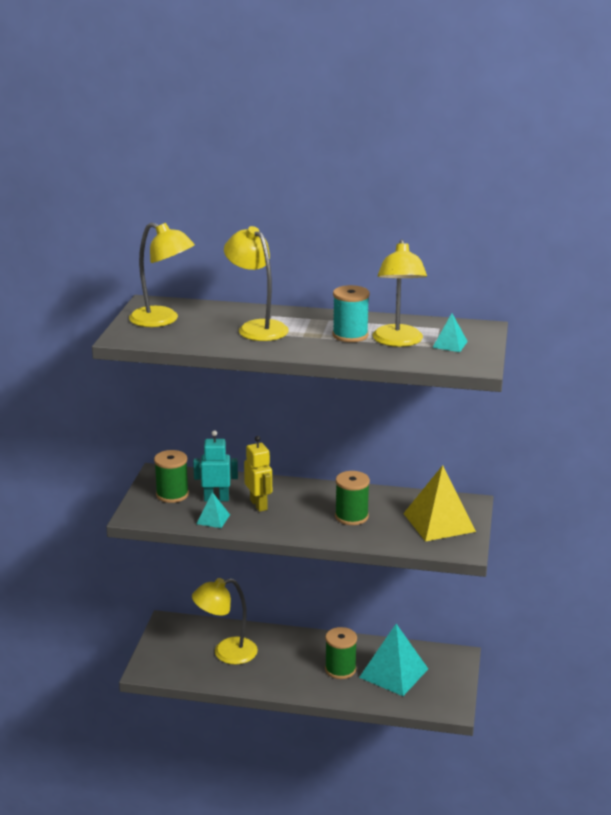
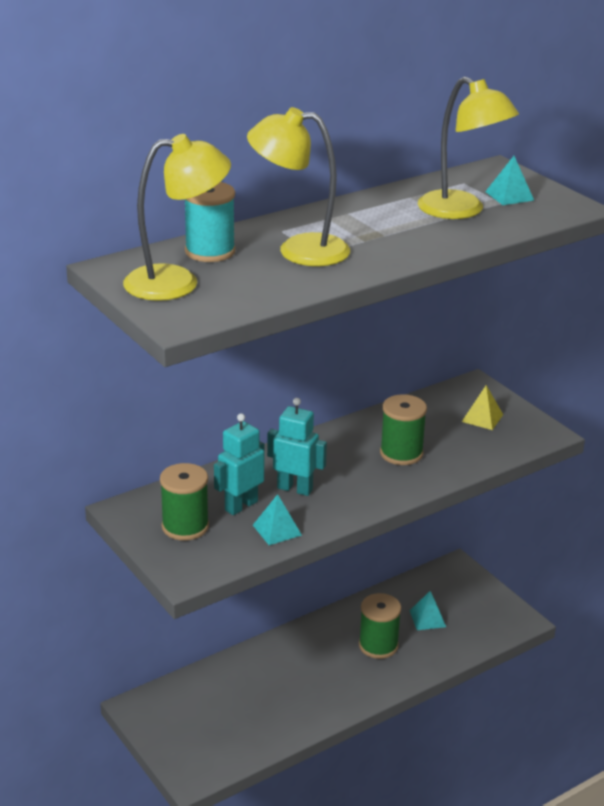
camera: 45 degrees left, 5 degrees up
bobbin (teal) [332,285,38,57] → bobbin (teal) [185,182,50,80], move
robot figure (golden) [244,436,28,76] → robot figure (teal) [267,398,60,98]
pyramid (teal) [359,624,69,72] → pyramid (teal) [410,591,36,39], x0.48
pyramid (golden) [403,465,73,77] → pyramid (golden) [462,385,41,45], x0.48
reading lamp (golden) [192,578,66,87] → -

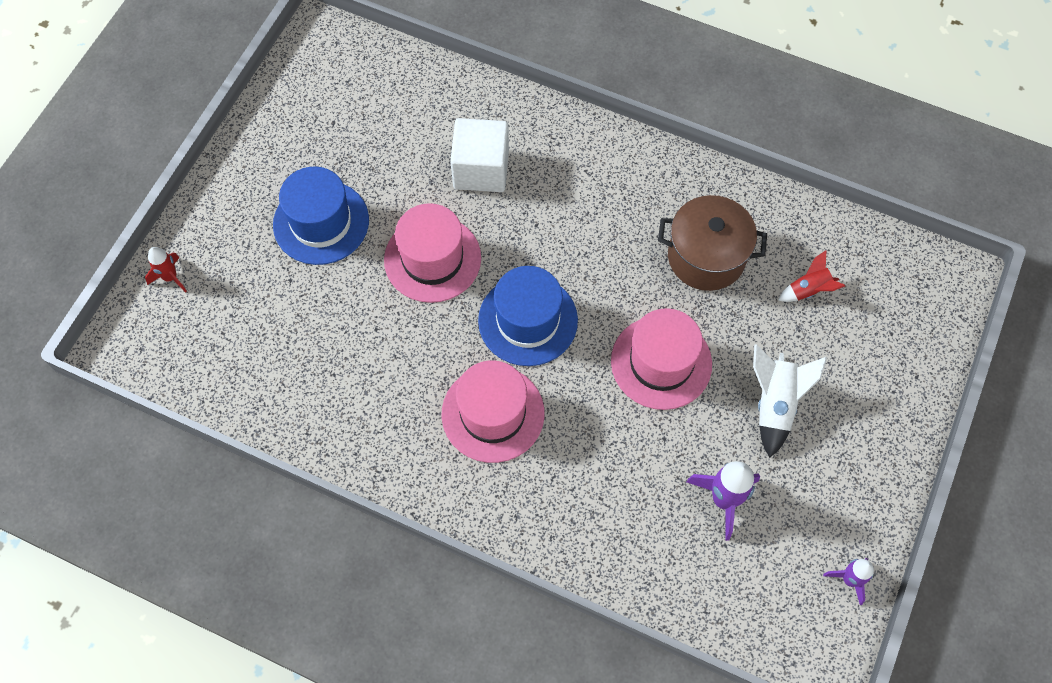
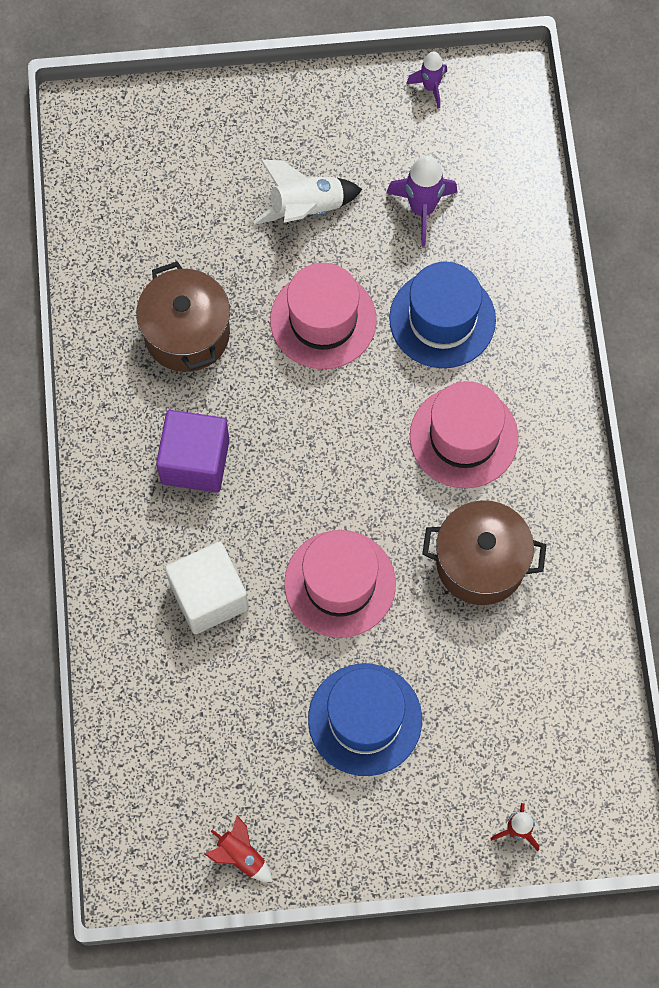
camera: 120 degrees left, 5 degrees up
- → block (royal purple) [156,410,74,83]
toy rocket (crimson) [778,250,67,52] → toy rocket (crimson) [204,815,69,67], move
hat (royal blue) [478,266,100,100] → hat (royal blue) [389,262,107,106], move
- → stockpot (russet) [422,500,124,105]

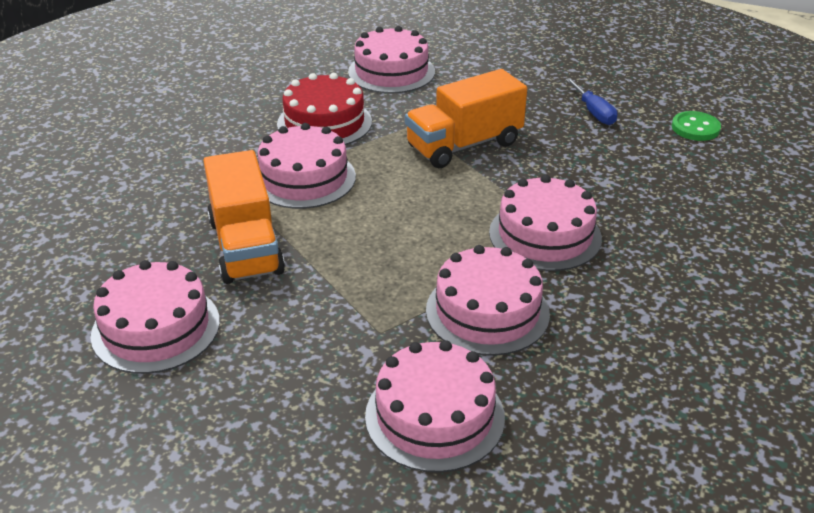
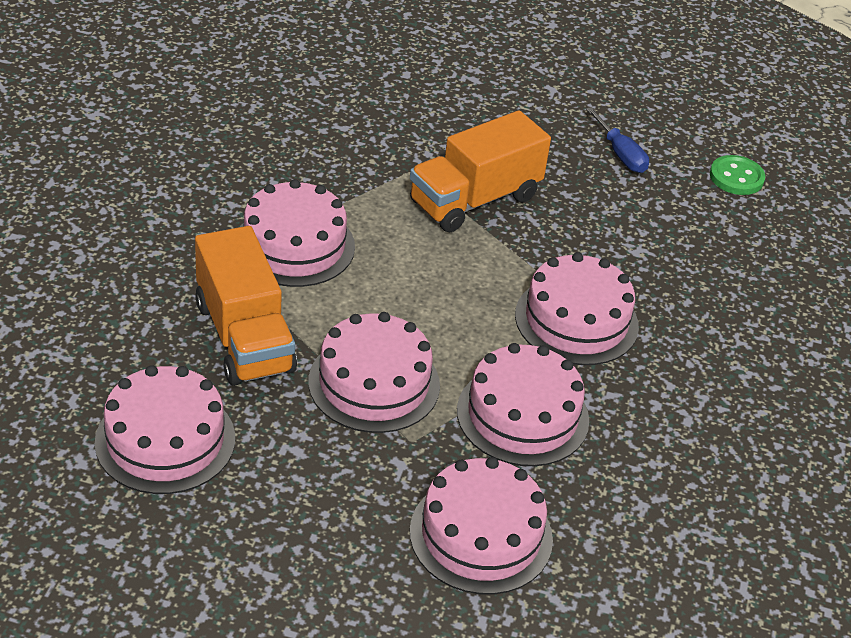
camera: 10 degrees left, 5 degrees up
cake (pink) [348,26,87,67] → cake (pink) [308,312,132,121], move
cake (crimson) [277,73,95,72] → -

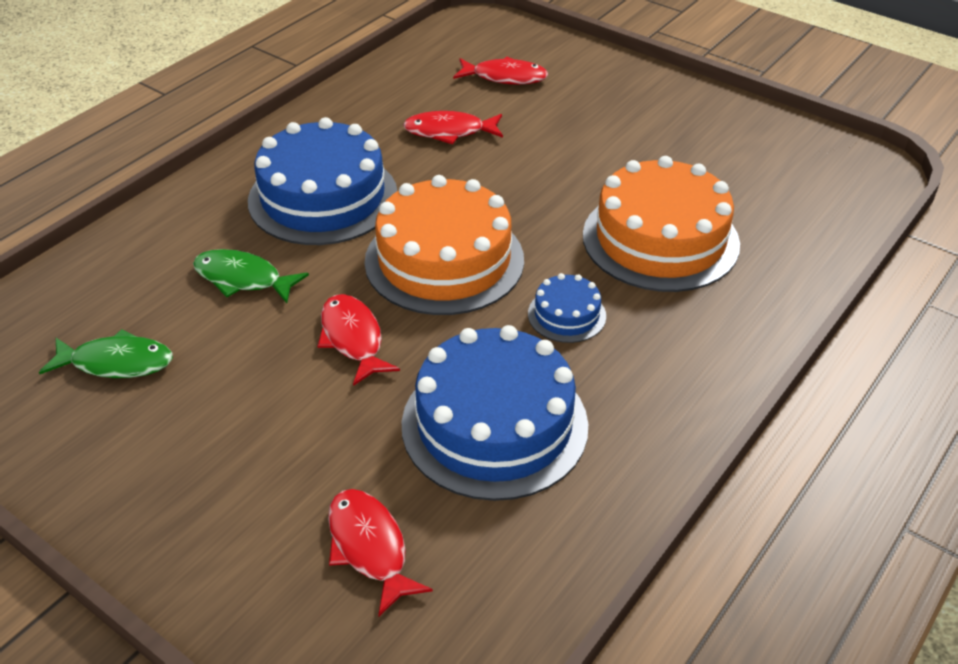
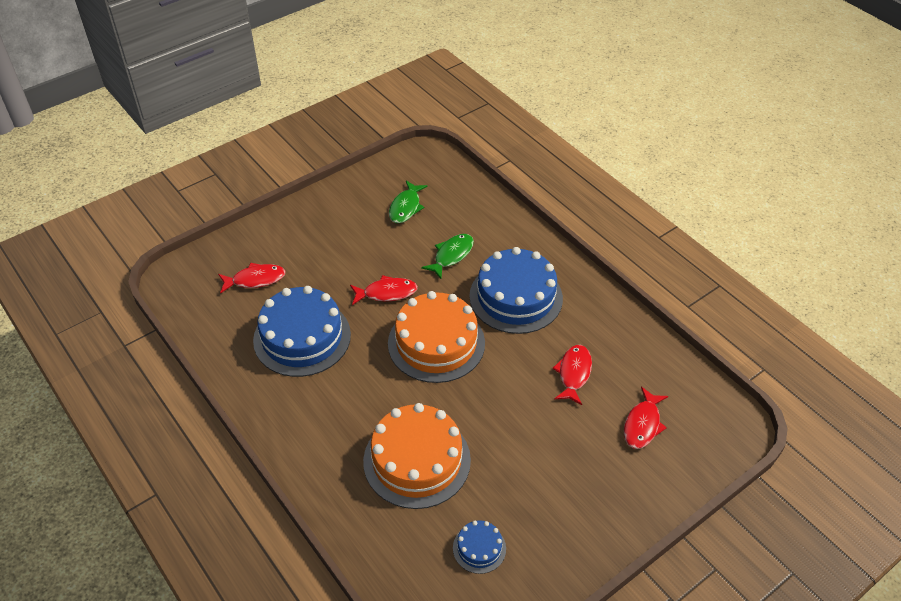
camera: 105 degrees right, 5 degrees up
cake (royal blue) [528,273,78,70] → cake (royal blue) [453,520,53,54], move

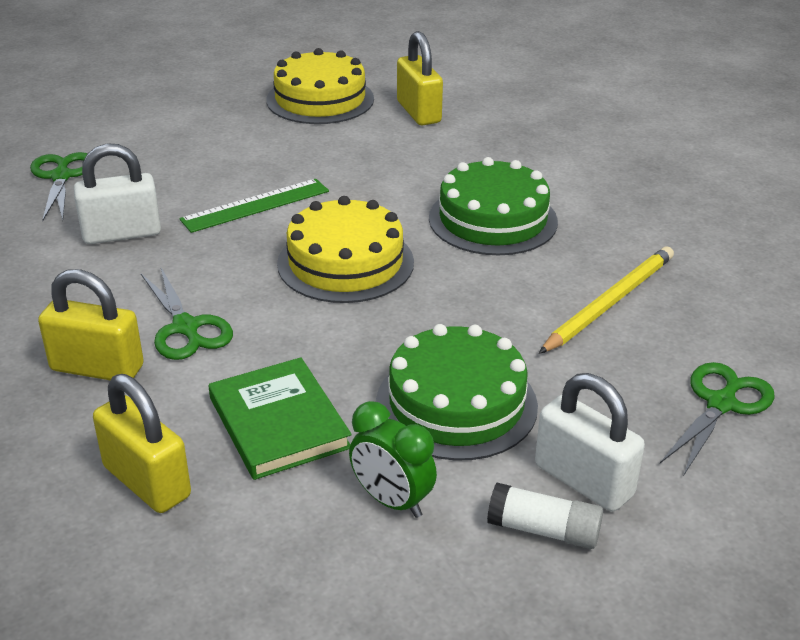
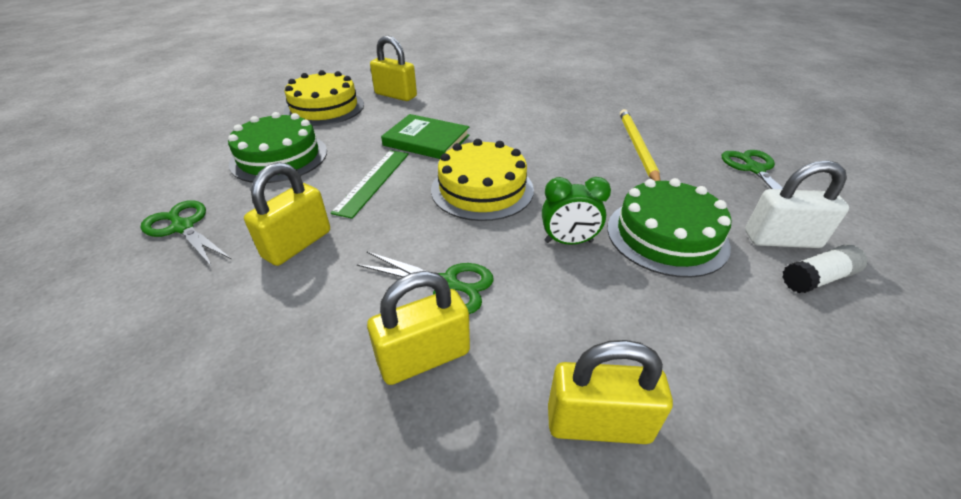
camera: 40 degrees left, 5 degrees up
cake (green) [429,157,129,98] → cake (green) [228,112,99,71], move
padlock (pure white) [74,143,87,101] → padlock (golden) [244,162,86,104]
book (green) [209,357,143,123] → book (green) [381,114,88,45], move
alarm clock (green) [349,401,88,117] → alarm clock (green) [542,177,69,68], move

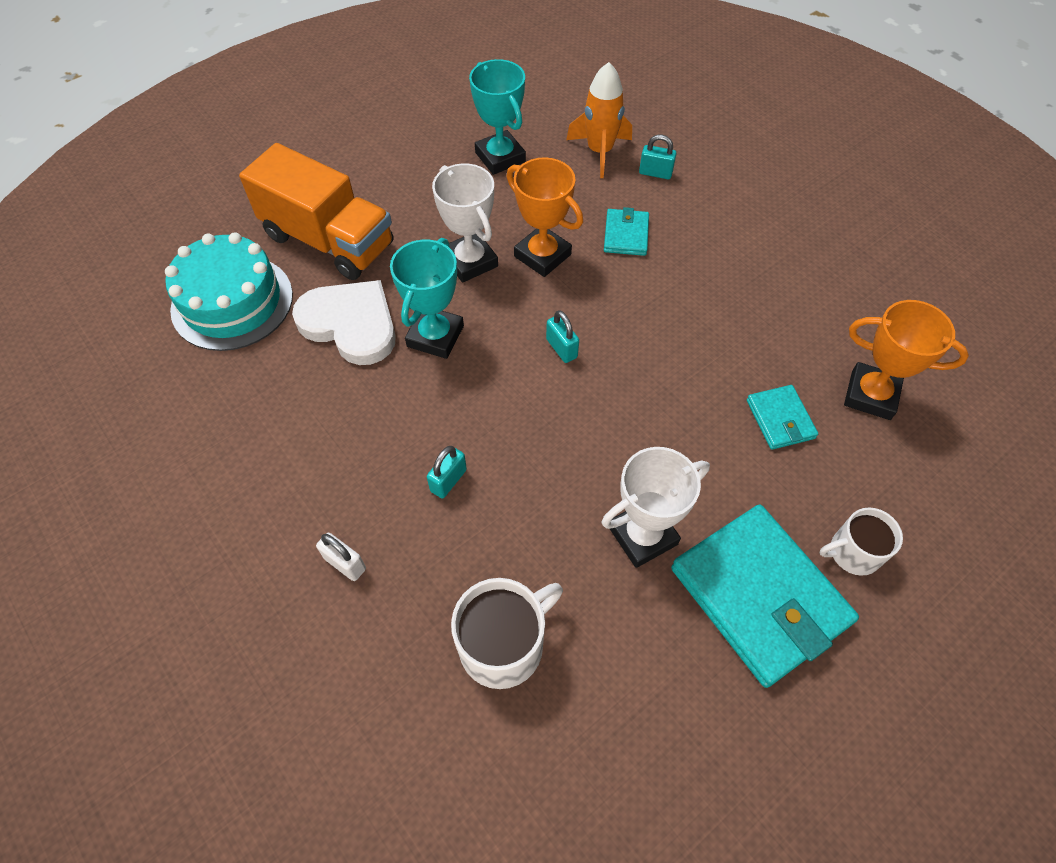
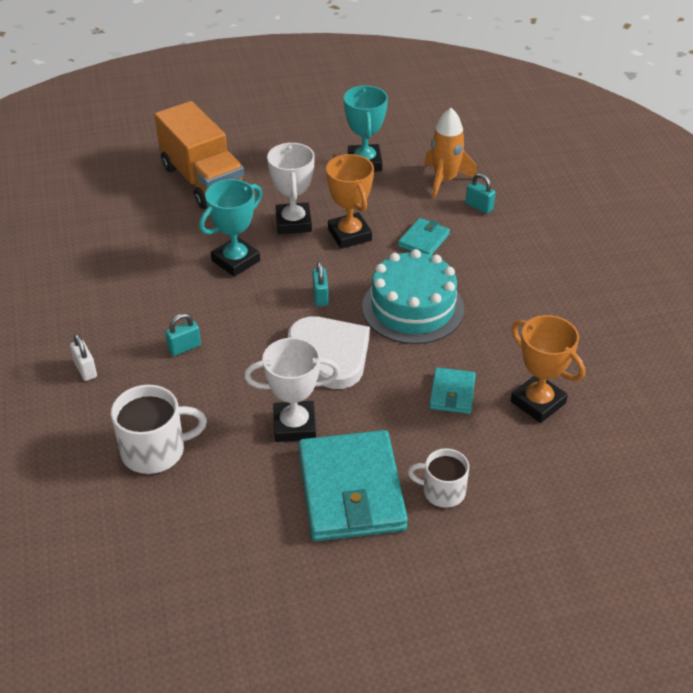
camera: 25 degrees right, 15 degrees down
heart (pure white) [292,280,104,85] → heart (pure white) [288,316,82,73], move
cake (teal) [165,232,128,119] → cake (teal) [362,249,102,95], move

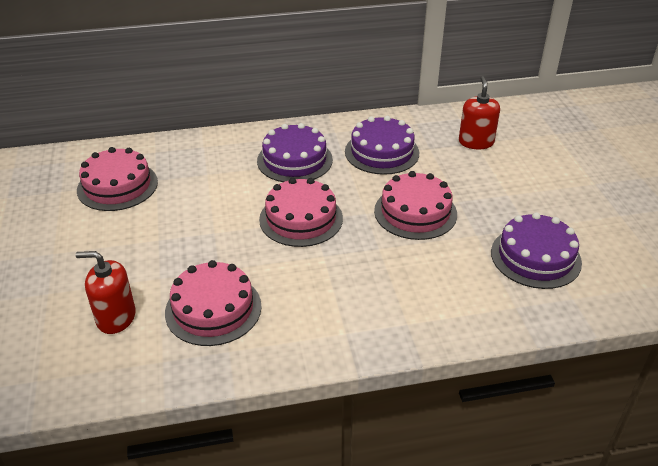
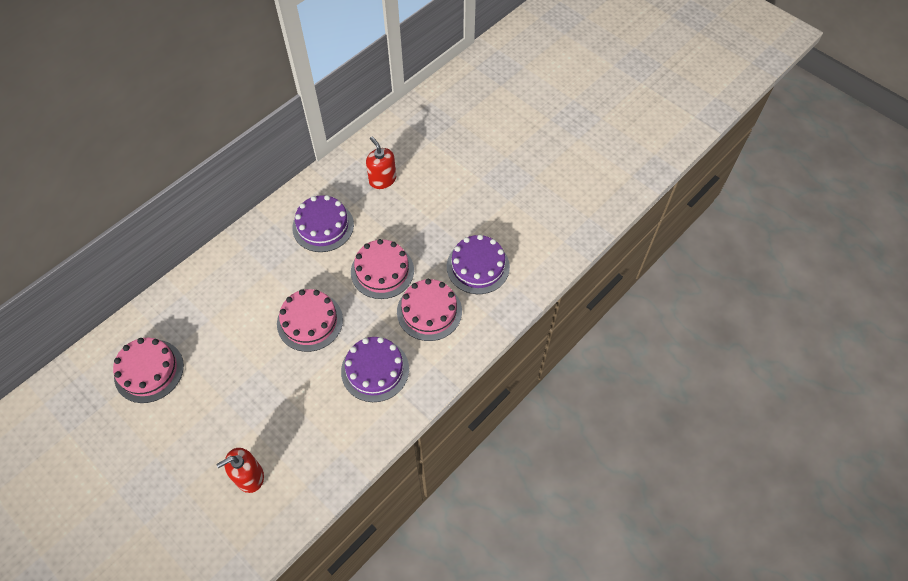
camera: 35 degrees left, 20 degrees up
cake (royal purple) [257,123,76,59] → cake (royal purple) [341,337,68,65], move
cake (pink) [165,260,97,86] → cake (pink) [397,279,65,62], move

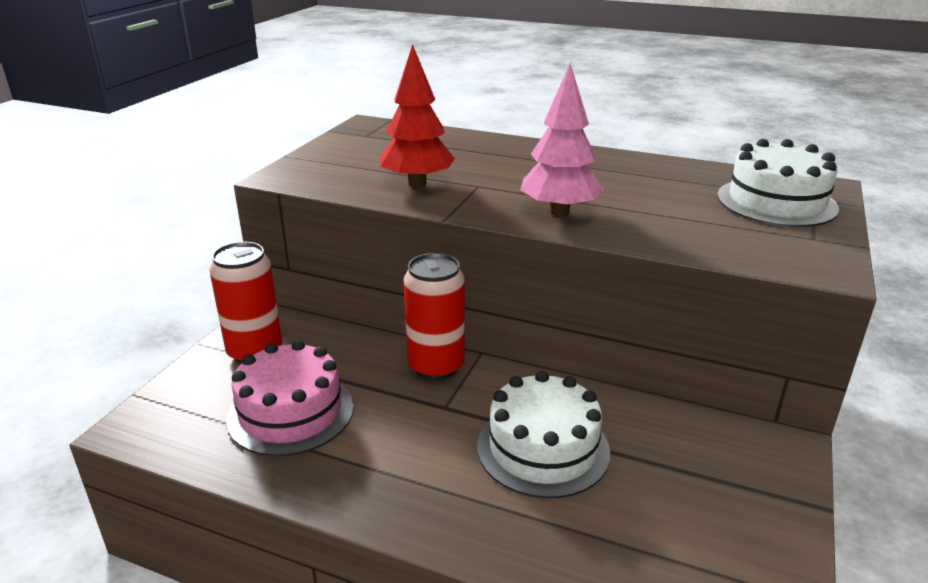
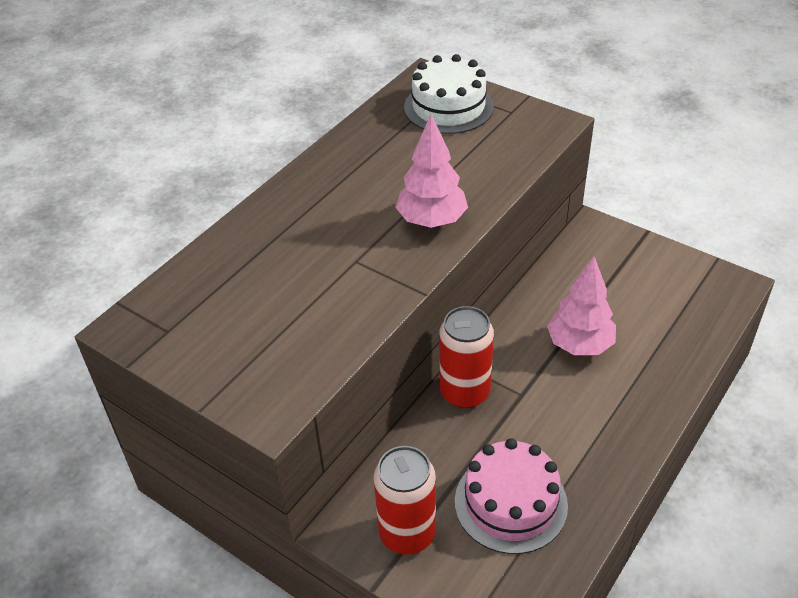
camera: 75 degrees left, 15 degrees up
cake (pure white) [477,371,133,127] → fir tree (pink) [547,256,69,99]
fir tree (crimson) [380,44,75,143] → -

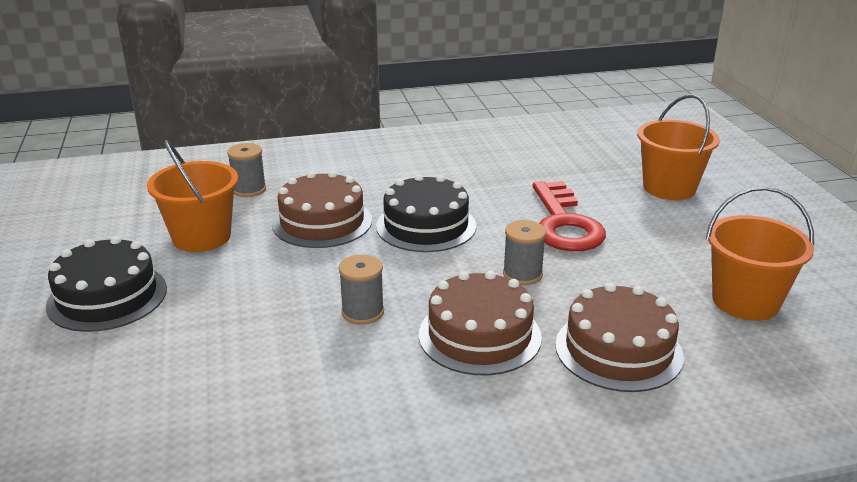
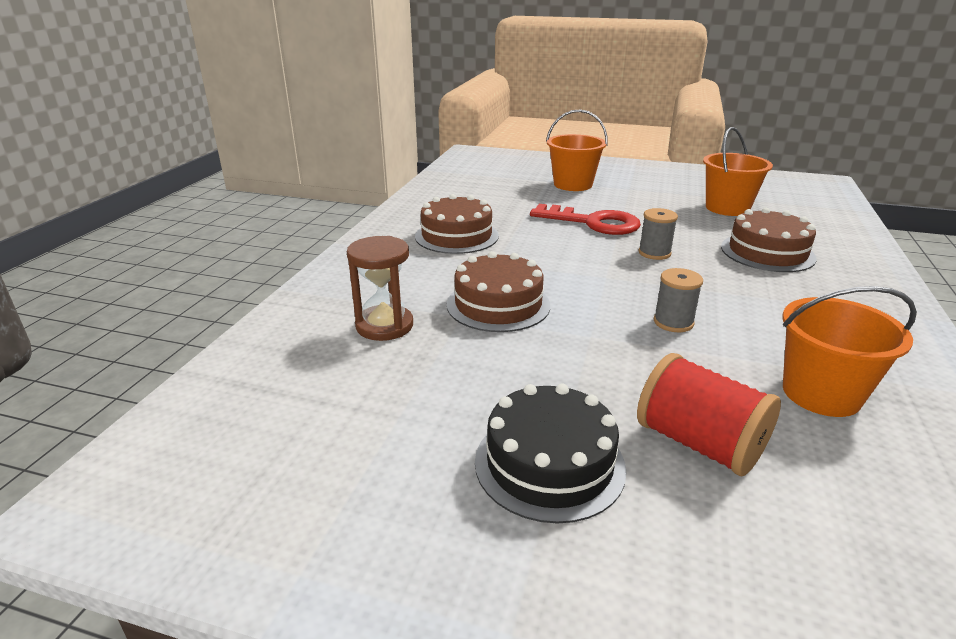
camera: 60 degrees left, 0 degrees up
bobbin (grey) [227,143,39,54] → sandglass (russet) [347,236,66,105]
cake (russet) [419,271,123,104] → cake (russet) [415,194,84,60], move
- → bobbin (crimson) [637,353,144,123]
bucket (bright orange) [147,140,91,112] → bucket (bright orange) [782,286,135,131], move
cake (jet-black) [376,174,100,78] → -

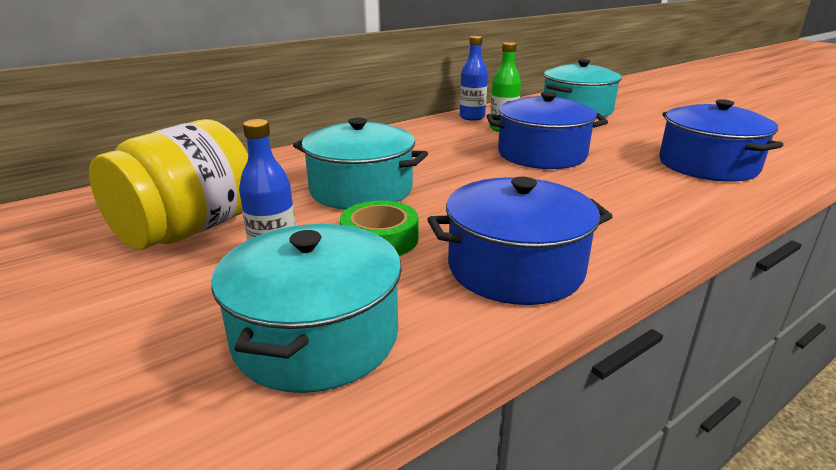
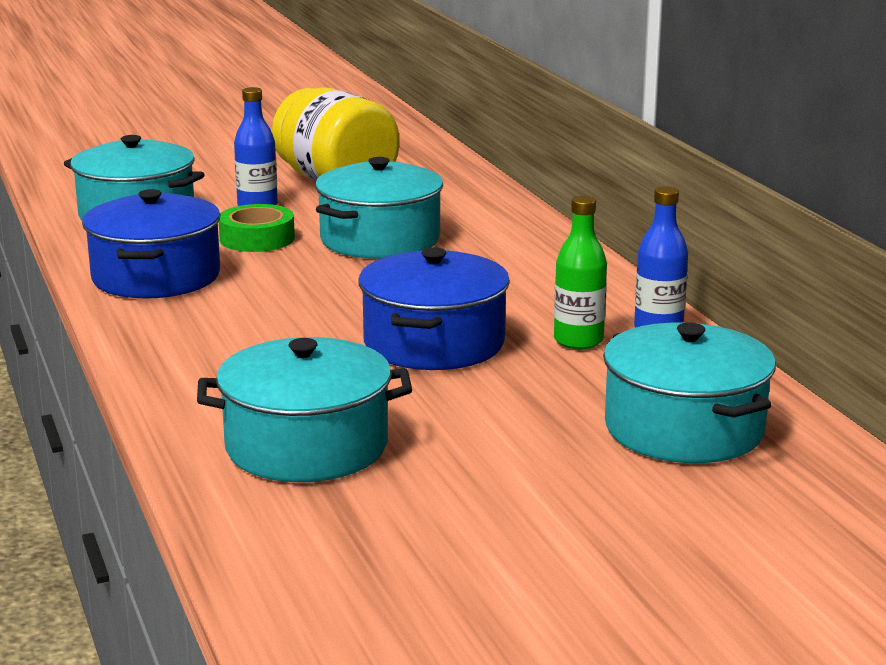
camera: 105 degrees right, 5 degrees down
stockpot (royal blue) [659,99,124,83] → stockpot (teal) [197,337,215,145]

